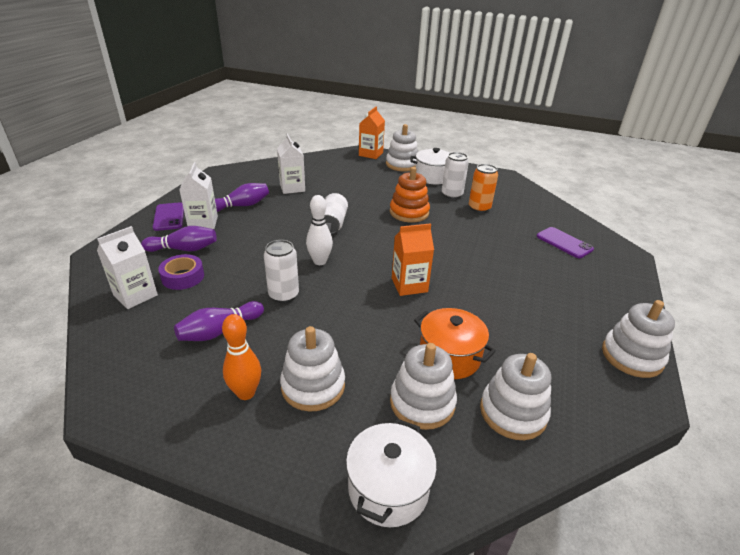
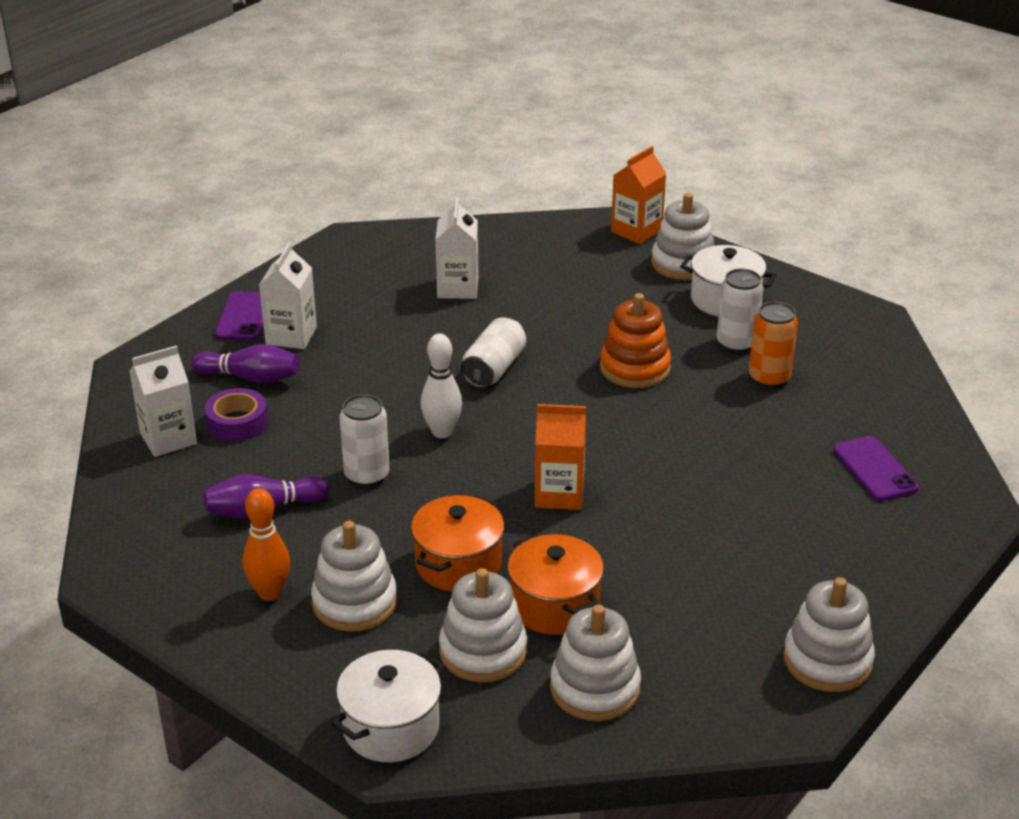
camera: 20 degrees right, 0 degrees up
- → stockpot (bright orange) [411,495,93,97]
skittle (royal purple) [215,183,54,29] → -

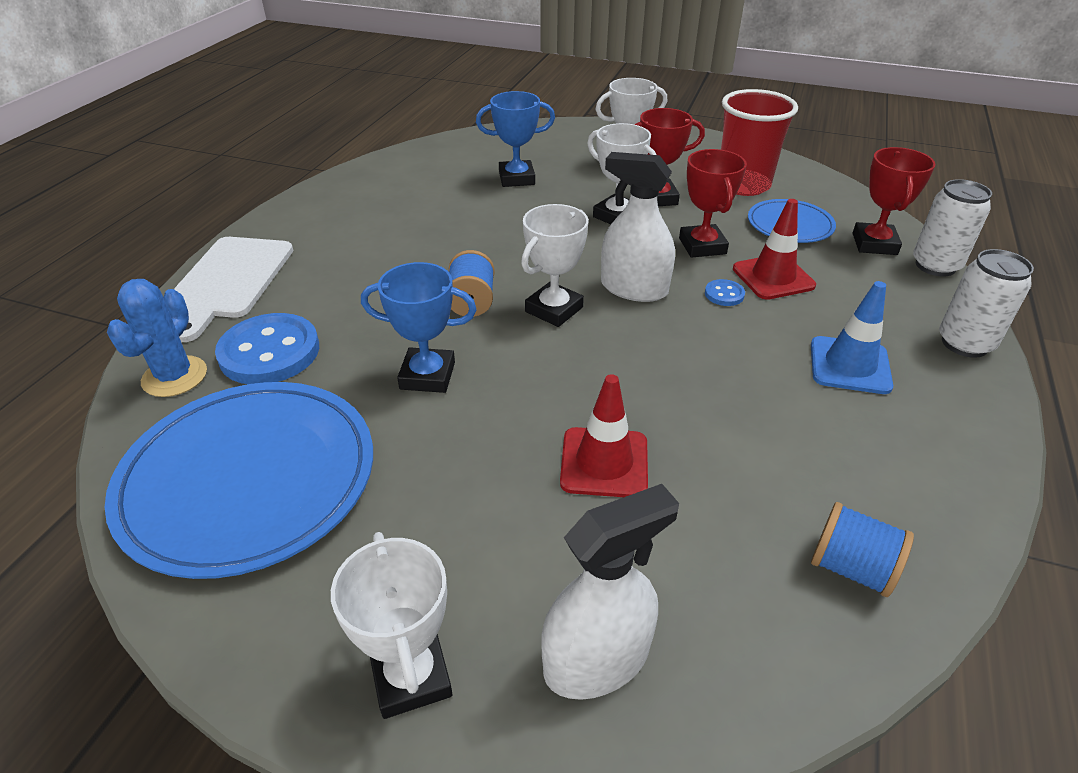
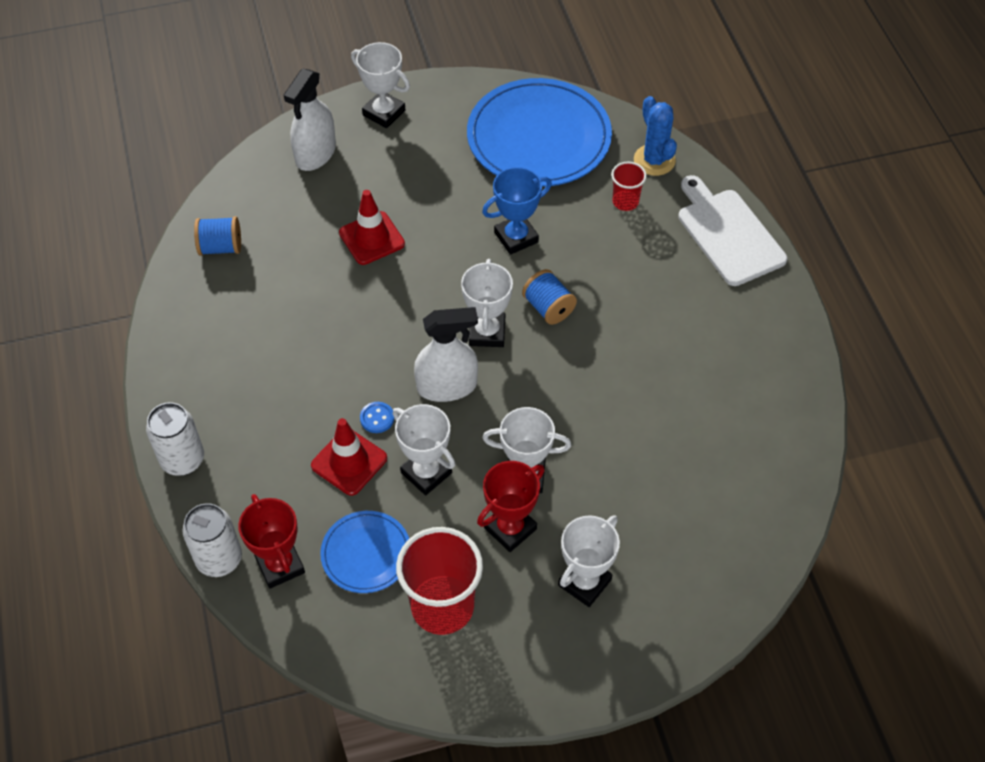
camera: 145 degrees right, 15 degrees up
trophy (crimson) [679,149,68,109] → trophy (pure white) [393,404,62,91]
shirt button (royal blue) [215,313,104,71] → cup (crimson) [611,162,36,49]
trophy (royal blue) [476,91,79,96] → -
safety cone (royal blue) [811,281,82,113] → -

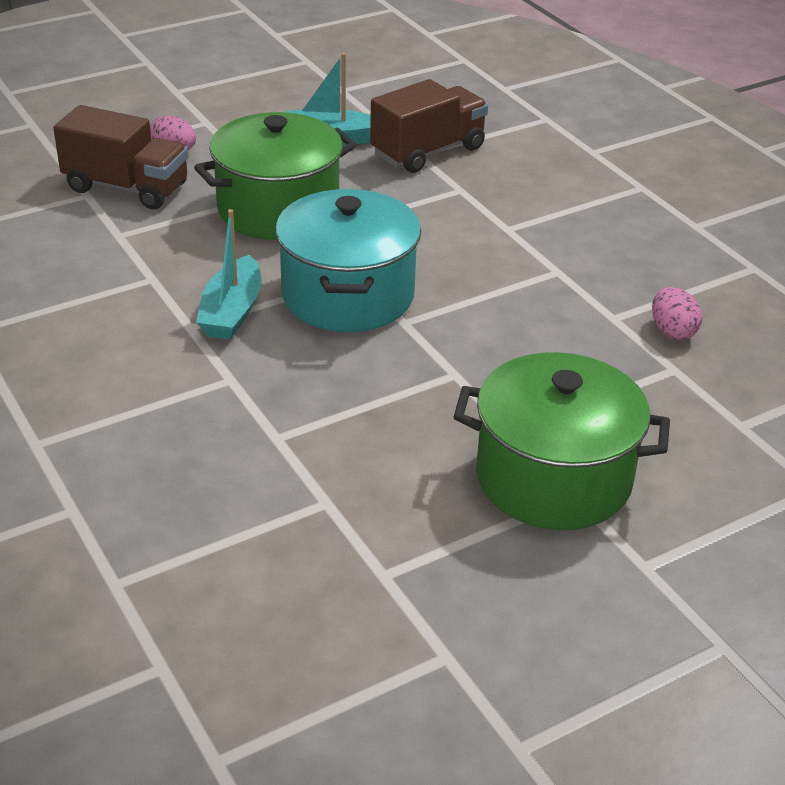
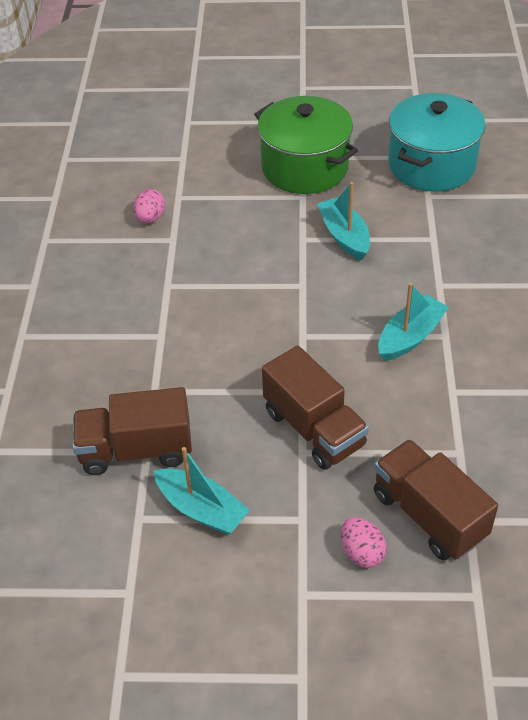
camera: 145 degrees left, 10 degrees up
stockpot (green) [194,112,163,128] → truck (russet) [262,346,107,124]
- → toy boat (teal) [317,182,53,79]
stockpot (teal) [275,189,146,143] → stockpot (teal) [388,93,98,98], move

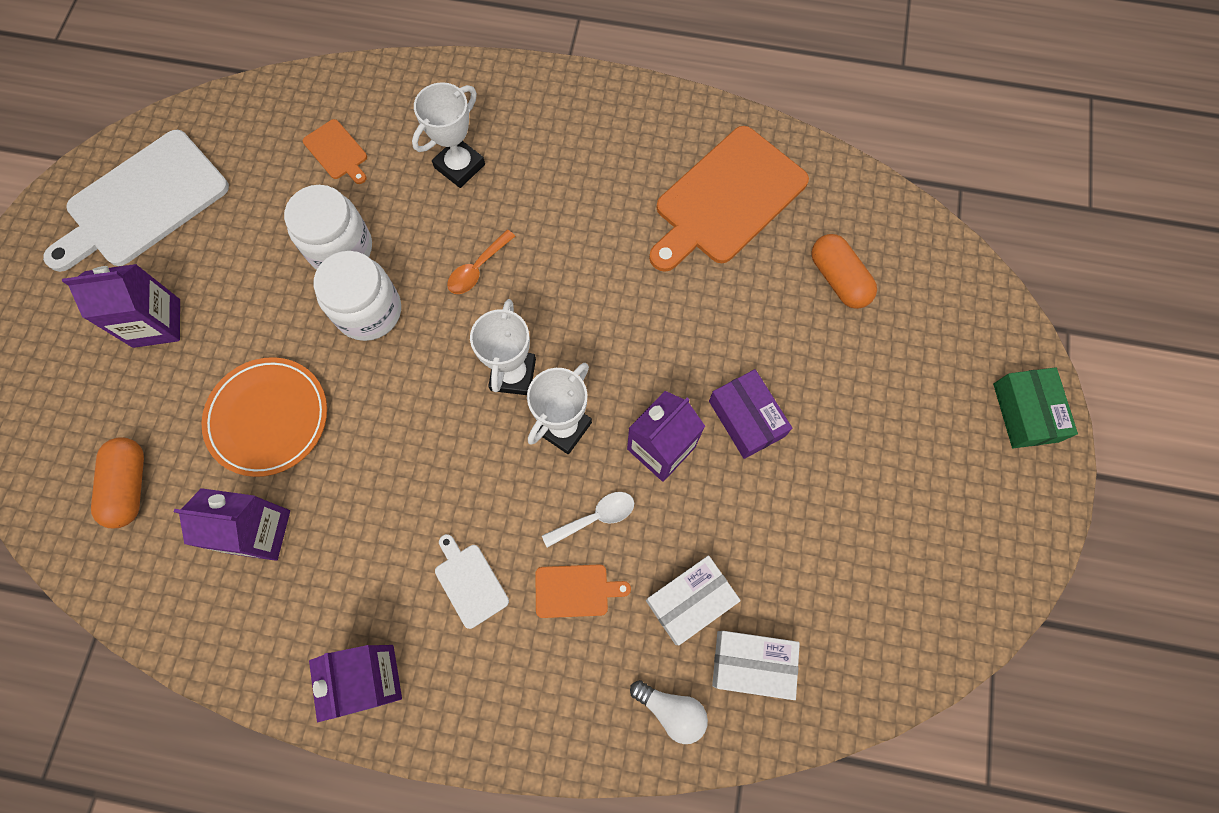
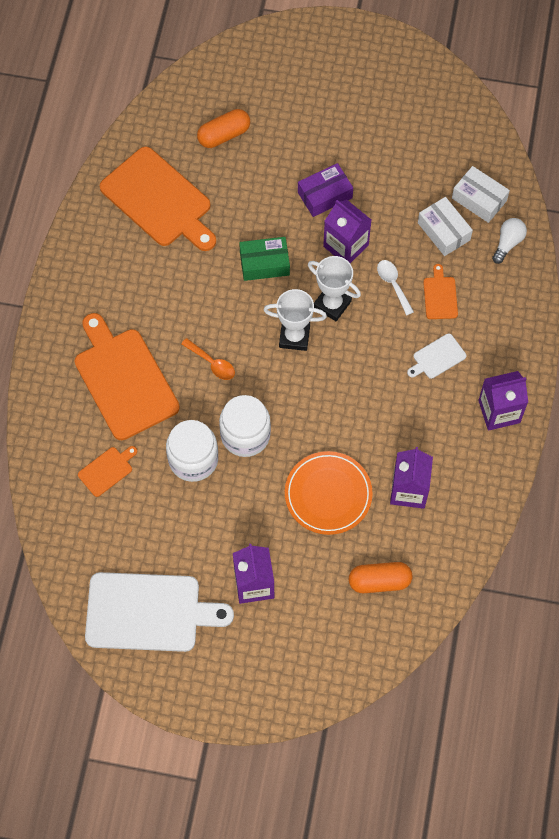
camera: 90 degrees left, 5 degrees down
trophy (pure white) [412,82,73,106] → chopping board (bright orange) [75,313,105,127]
chopping board (pure white) [43,130,186,142] → chopping board (pure white) [85,572,149,80], 45 degrees counterclockwise
package (green) [993,367,85,81] → package (green) [239,237,51,44], move
package (pure white) [712,631,88,69] → package (pure white) [452,166,58,57], 60 degrees counterclockwise

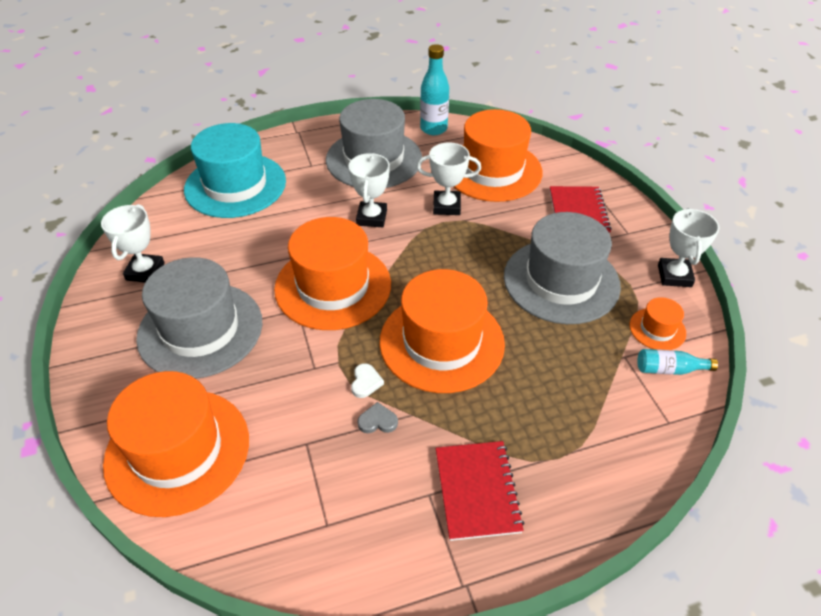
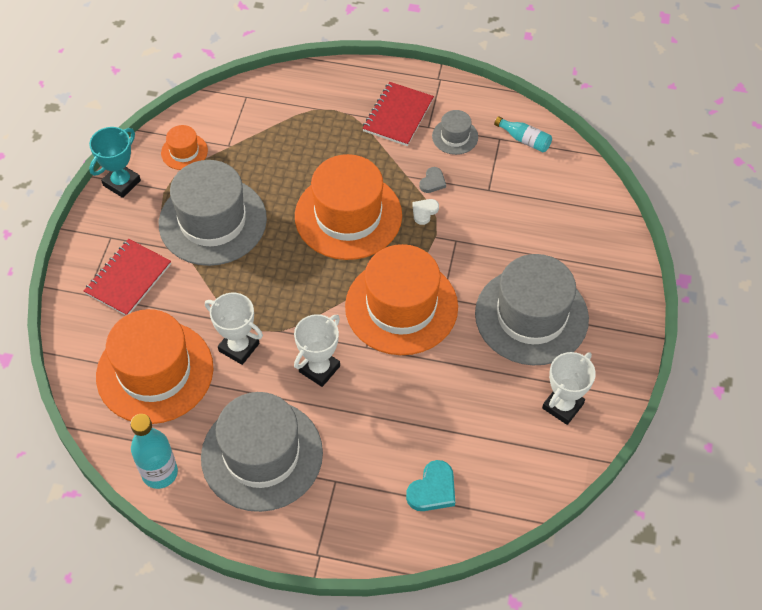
camera: 150 degrees left, 10 degrees up
trophy (pure white) [658,208,62,79] → trophy (teal) [89,127,52,71]
hat (teal) [184,123,102,95] → heart (teal) [406,460,49,51]
heart (grey) [357,402,41,31] → heart (grey) [419,167,27,26], 90 degrees counterclockwise
- → hat (grey) [432,110,46,45]
flask (teal) [637,349,81,26] → flask (teal) [494,116,58,36], move
hat (bright orange) [103,371,146,146] → -

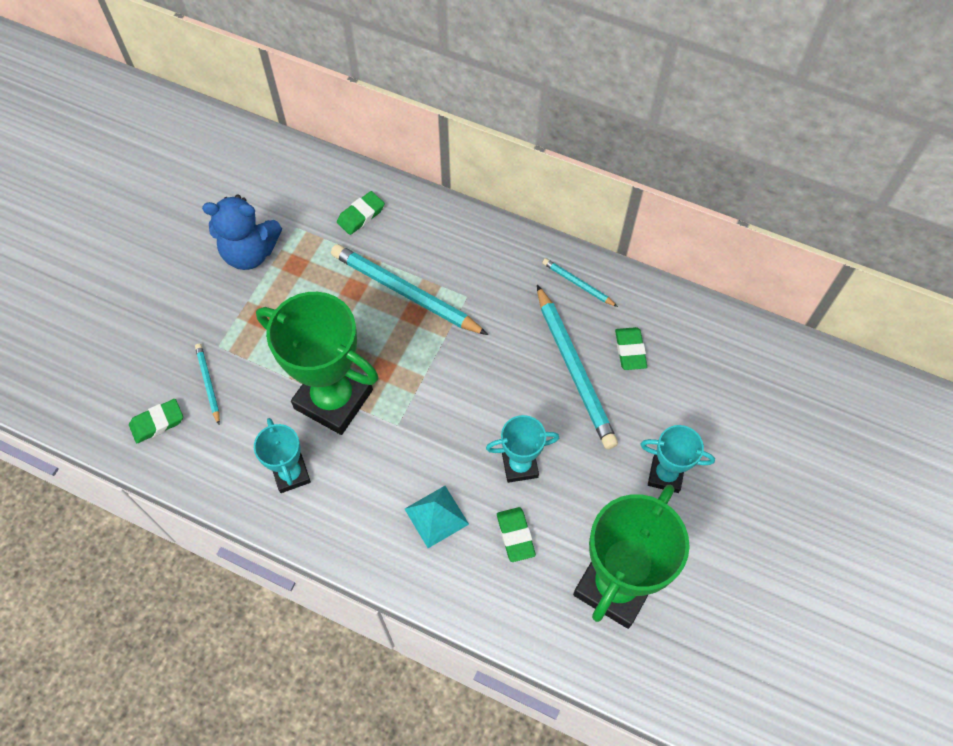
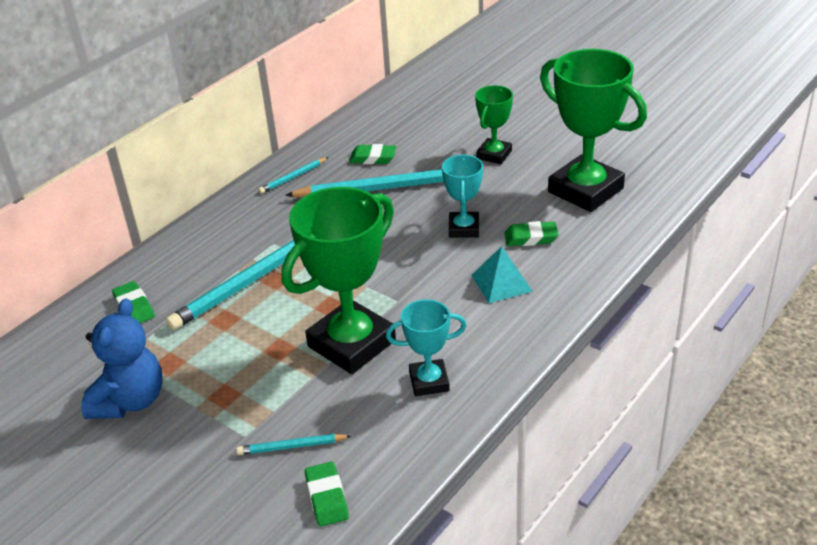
camera: 75 degrees left, 25 degrees down
trophy (teal) [640,425,75,68] → trophy (green) [475,85,38,79]

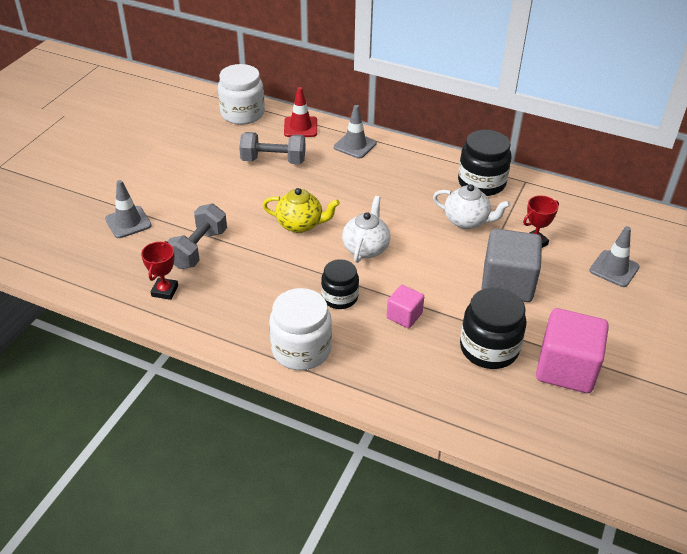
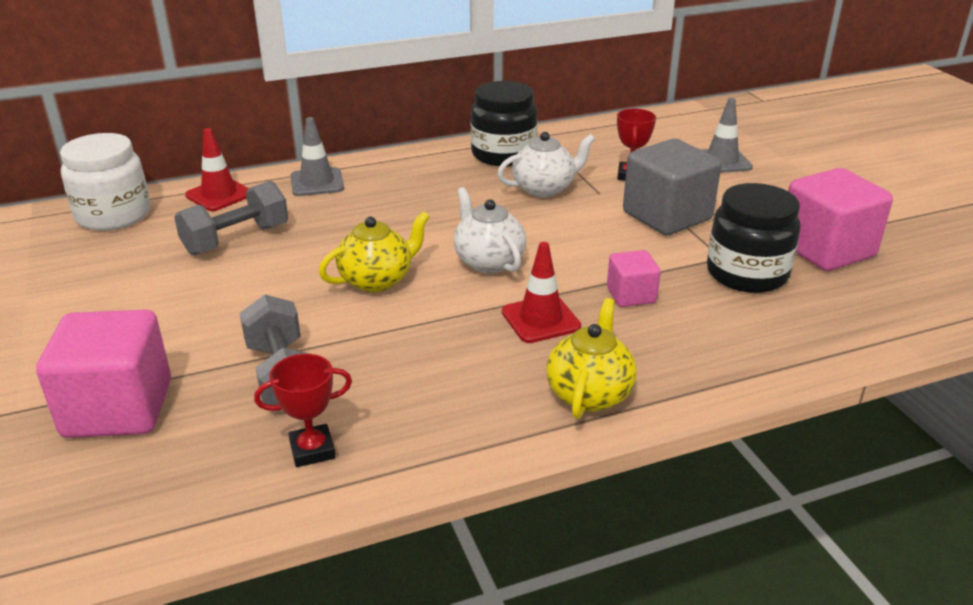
camera: 45 degrees left, 10 degrees down
safety cone (grey) [105,180,47,58] → block (pink) [36,310,135,128]
trophy (crimson) [141,241,37,59] → trophy (crimson) [254,354,98,113], 75 degrees counterclockwise
jar (jet-black) [321,259,38,50] → safety cone (crimson) [502,242,79,101]
jar (pure white) [269,288,63,82] → tea pot (golden) [546,298,91,121]

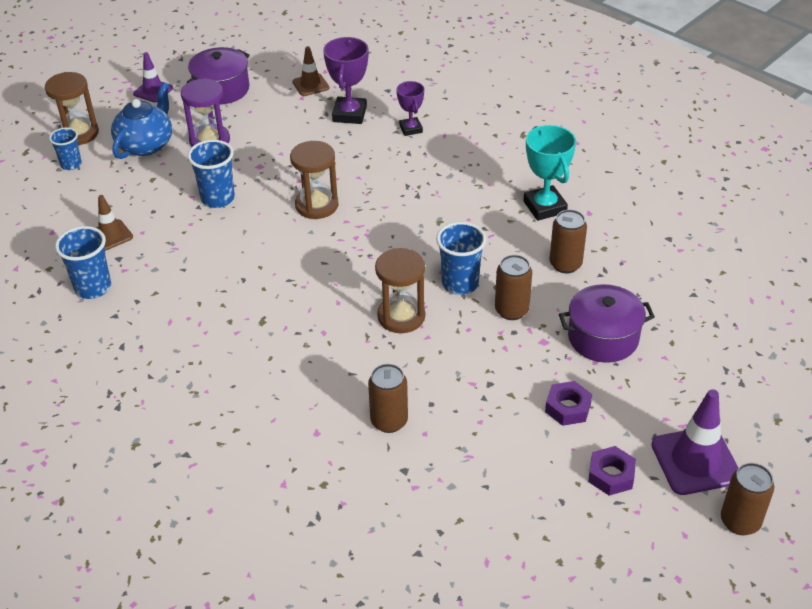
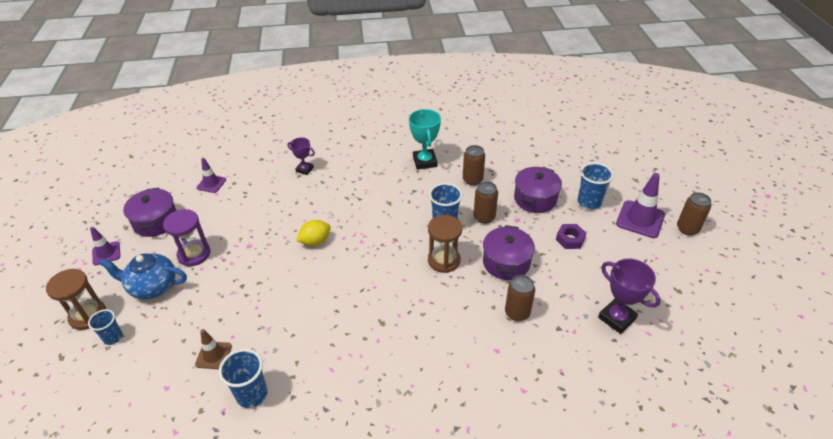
camera: 50 degrees left, 0 degrees up
tea pot (royal blue) [111,82,61,77] → tea pot (royal blue) [99,253,88,46], 60 degrees counterclockwise
safety cone (russet) [292,46,37,50] → safety cone (royal purple) [197,158,29,35]
sandglass (russet) [290,141,48,78] → toy lemon (golden) [296,220,35,26]
trophy (teal) [523,125,53,96] → trophy (teal) [409,109,32,61], 60 degrees clockwise
- → stockpot (royal purple) [483,225,52,55]
cup (royal blue) [187,140,48,68] → cup (royal blue) [578,162,36,48], move
trophy (royal purple) [323,37,46,87] → trophy (royal purple) [598,259,63,75], move
nut (royal purple) [588,446,48,50] → -

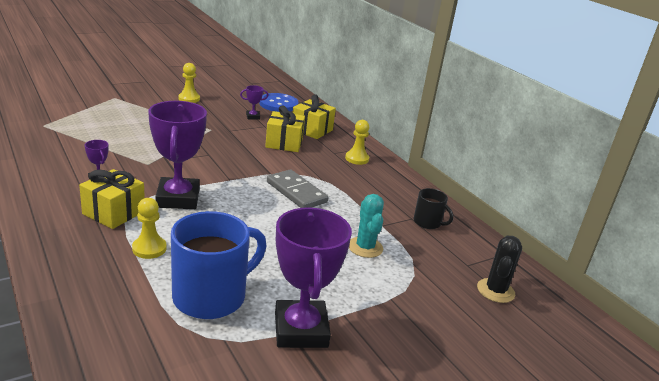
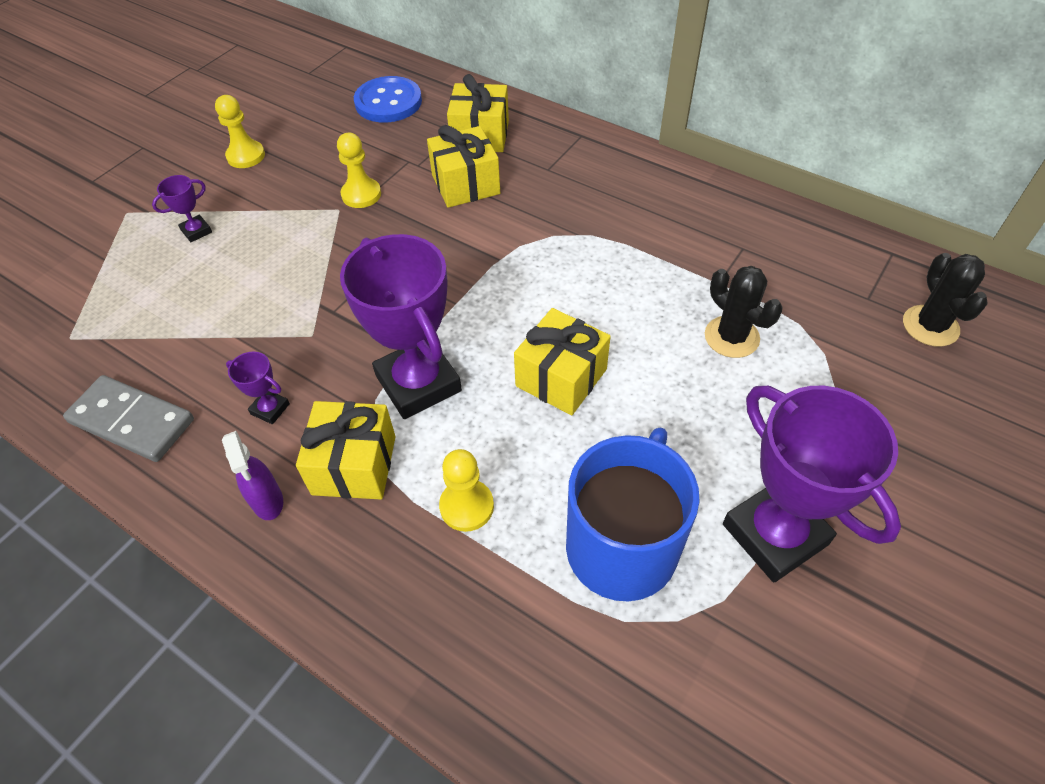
camera: 20 degrees left, 25 degrees up
domino tile (grey) [267,169,62,39] → domino tile (grey) [63,375,131,87], move
trophy (royal purple) [240,85,29,35] → trophy (royal purple) [152,175,60,67], move
- → spray bottle (royal purple) [222,431,61,89]
pawn (golden) [345,120,24,45] → pawn (golden) [337,133,44,75], move
- → gift (golden) [514,308,97,107]
cactus (teal) [349,194,35,64] → cactus (jet-black) [705,266,78,92]
tea mug (jet-black) [414,188,40,41] → -

